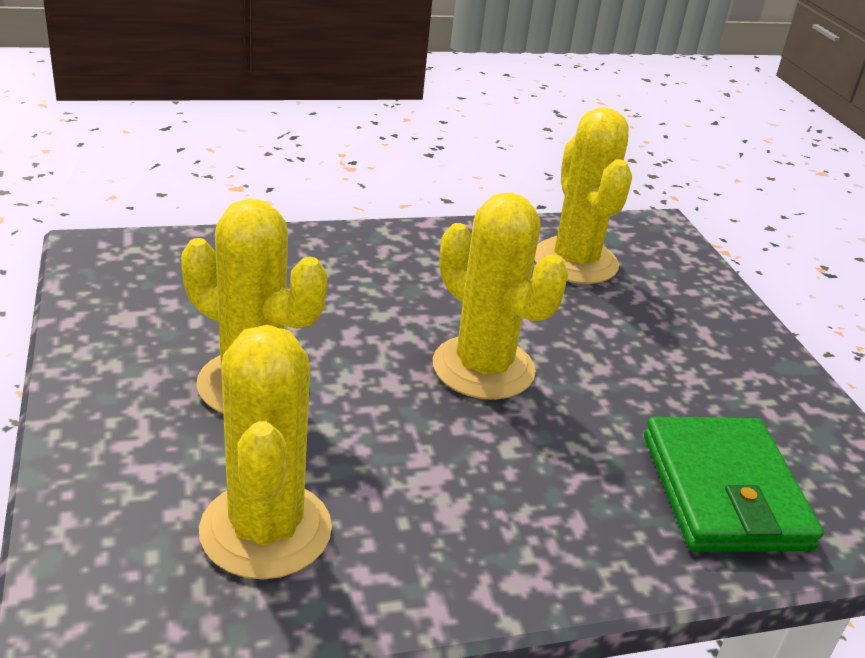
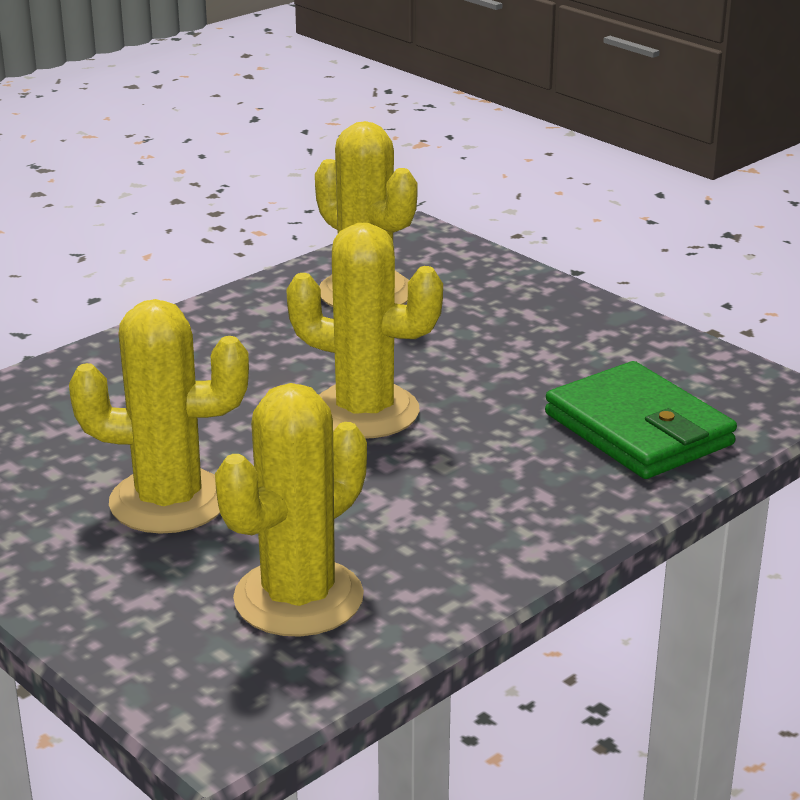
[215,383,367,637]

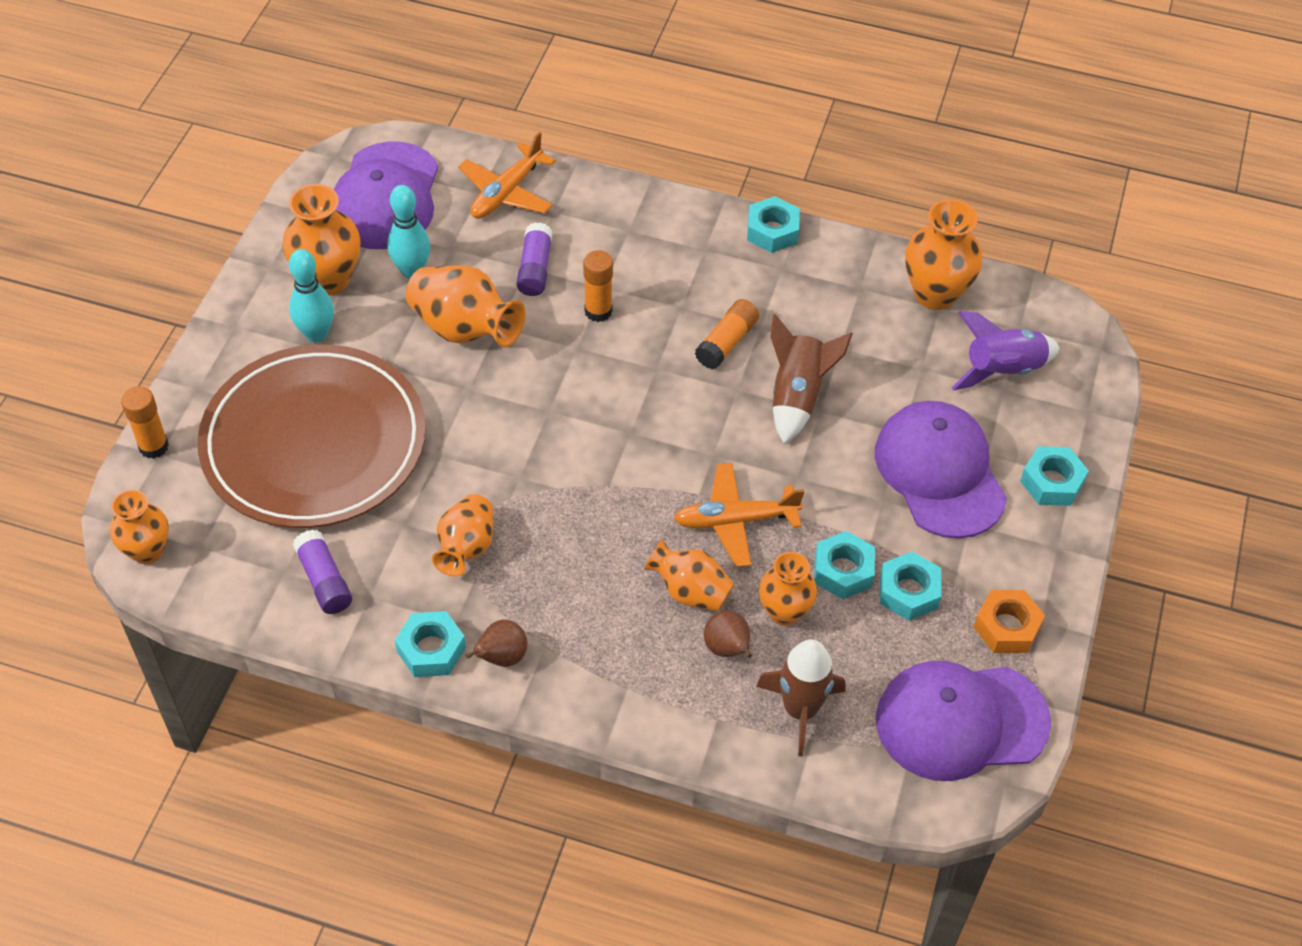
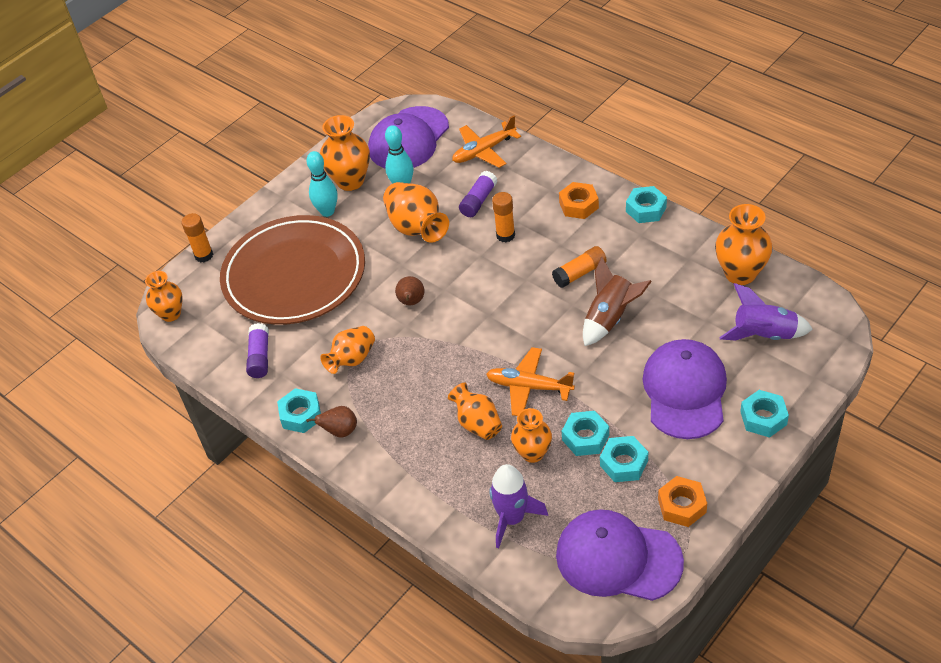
[395,276,424,305]
[489,464,548,549]
[559,182,599,219]

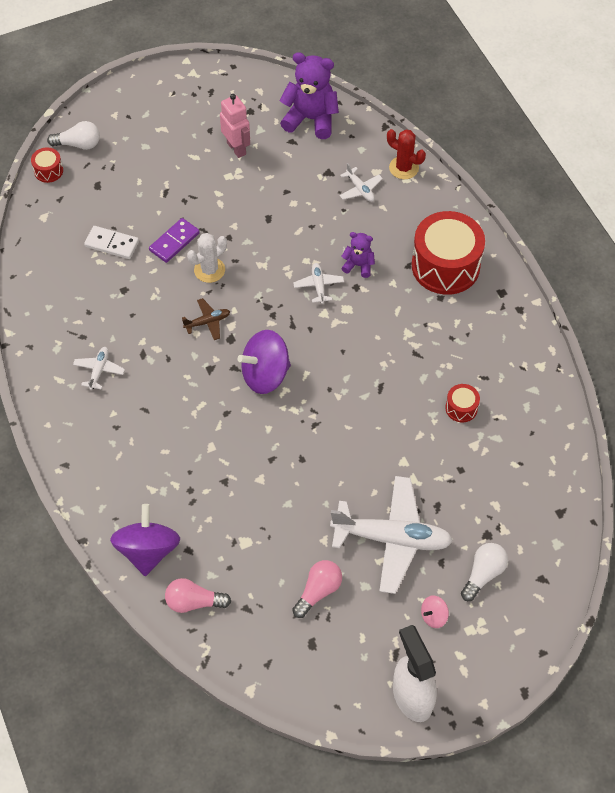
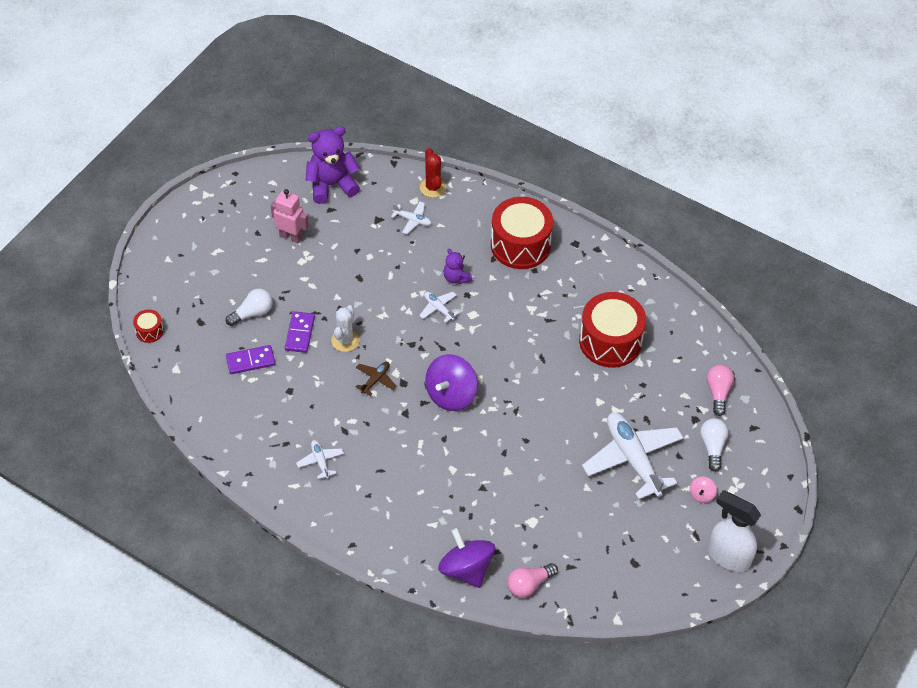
[226,289,273,326]
[226,345,275,374]
[706,365,734,416]
[582,412,684,499]
[443,249,472,284]
[420,148,446,198]
[579,292,646,368]

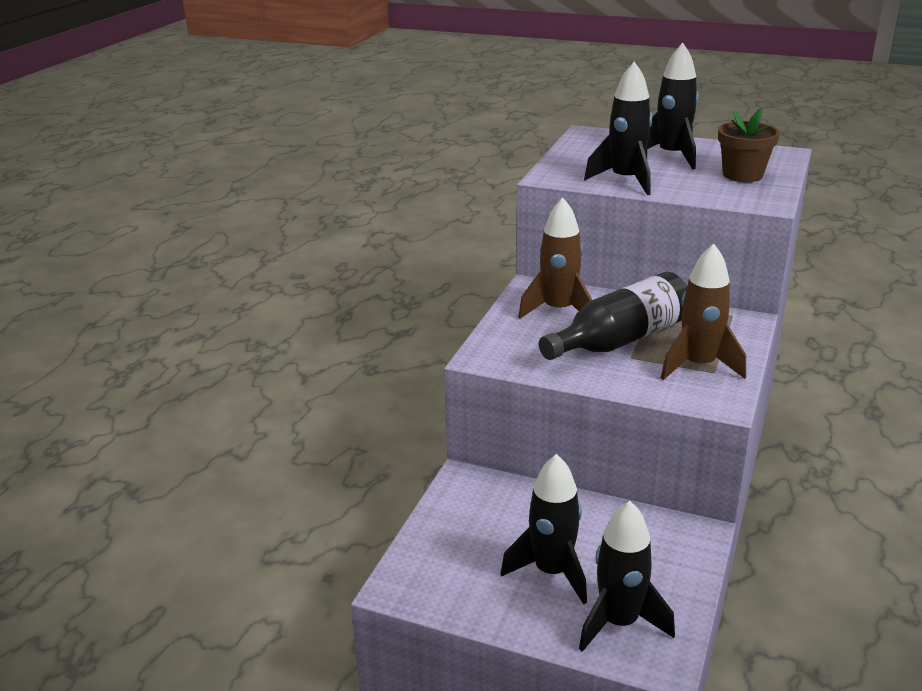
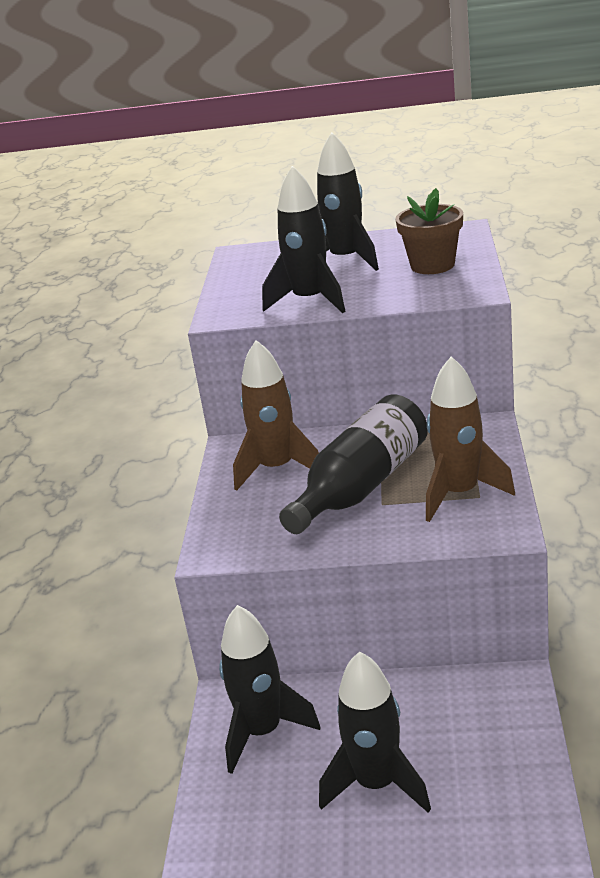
[219,605,320,774]

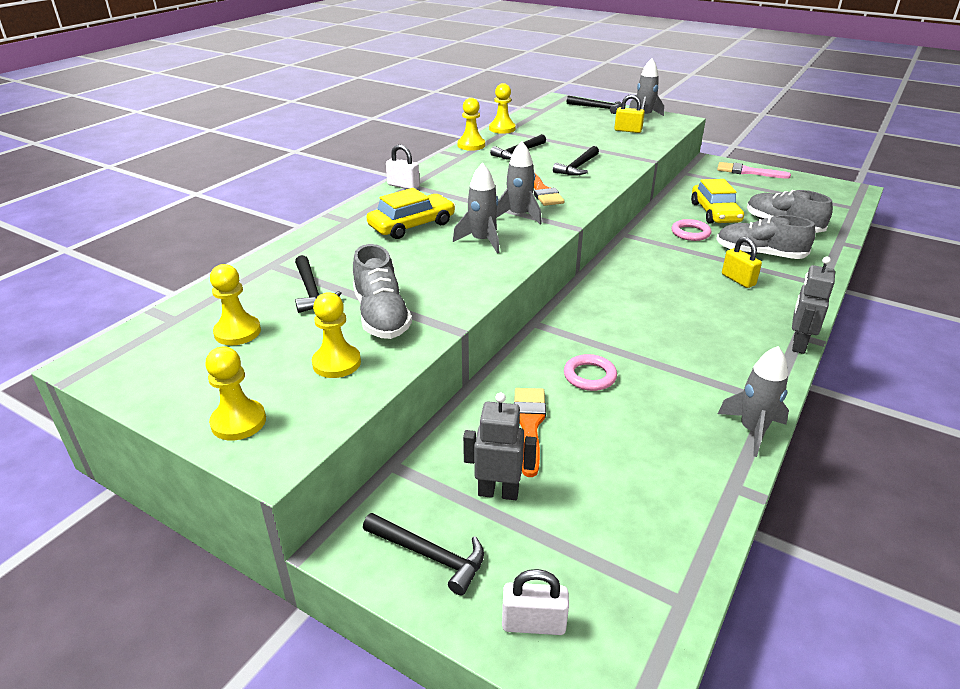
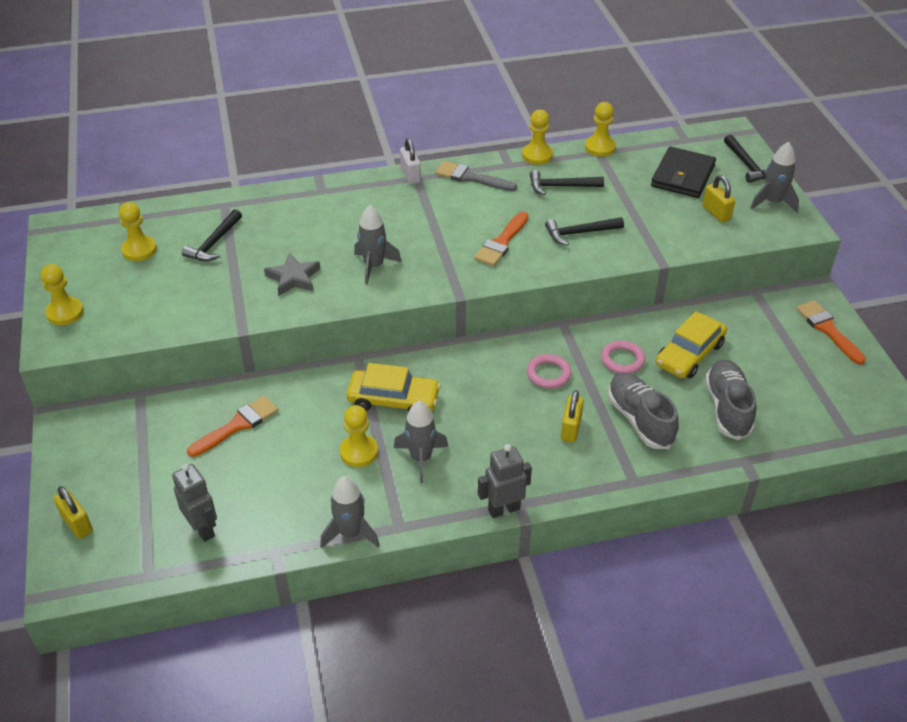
[340,405,378,467]
[353,244,412,339] (first image)
[363,513,484,595] (first image)
[346,363,441,412]
[172,464,217,542]
[394,401,448,483]
[54,486,93,539]
[527,354,572,389]
[796,300,866,365]
[264,253,320,296]
[436,161,517,191]
[651,147,716,198]

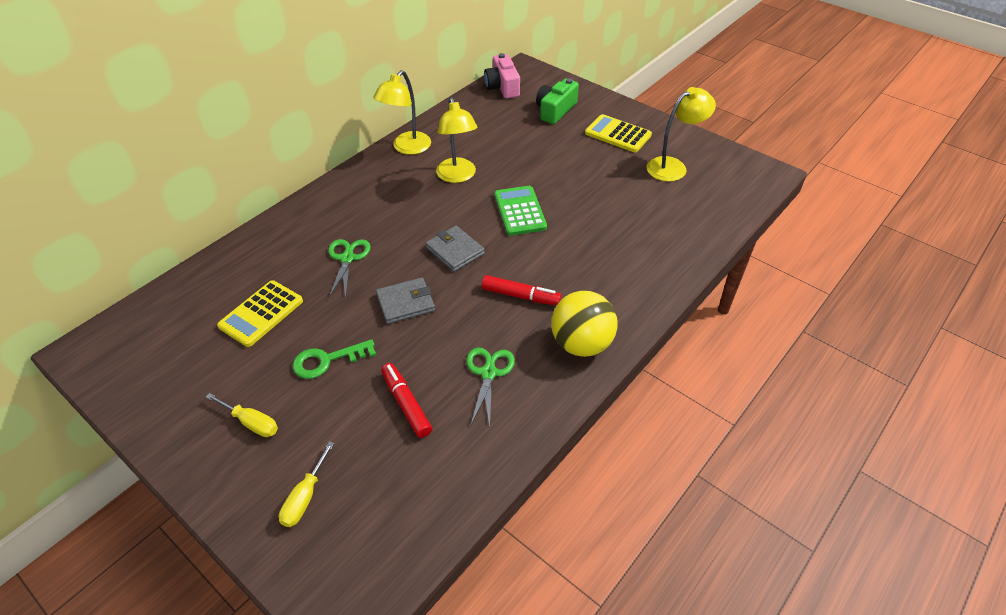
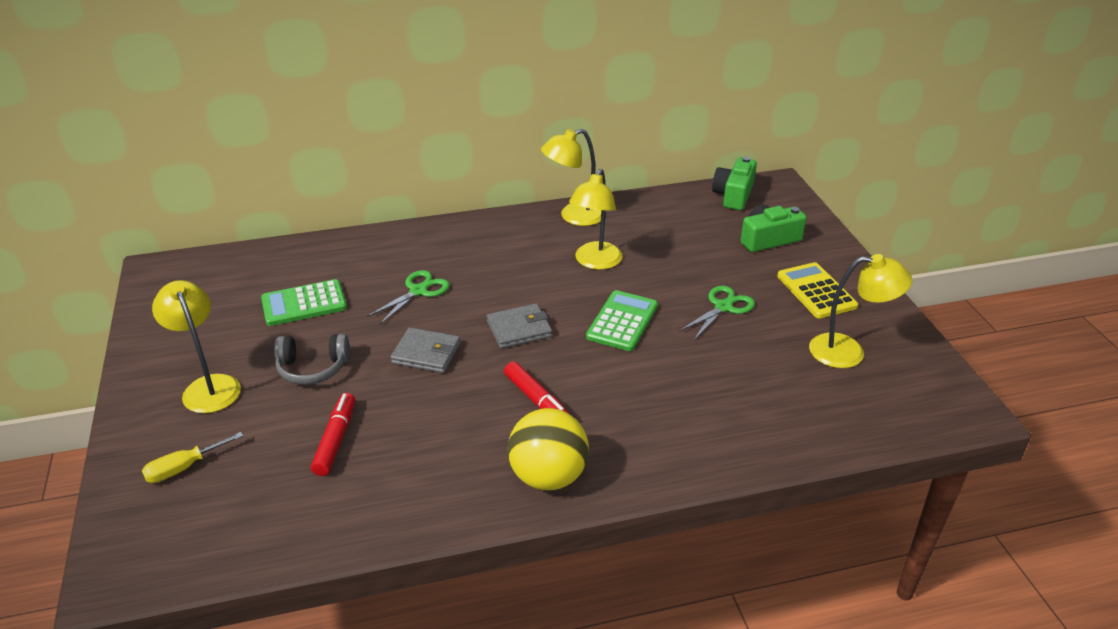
[152,280,241,413]
[261,279,347,326]
[274,334,350,385]
[487,303,552,349]
[679,285,755,340]
[712,157,757,210]

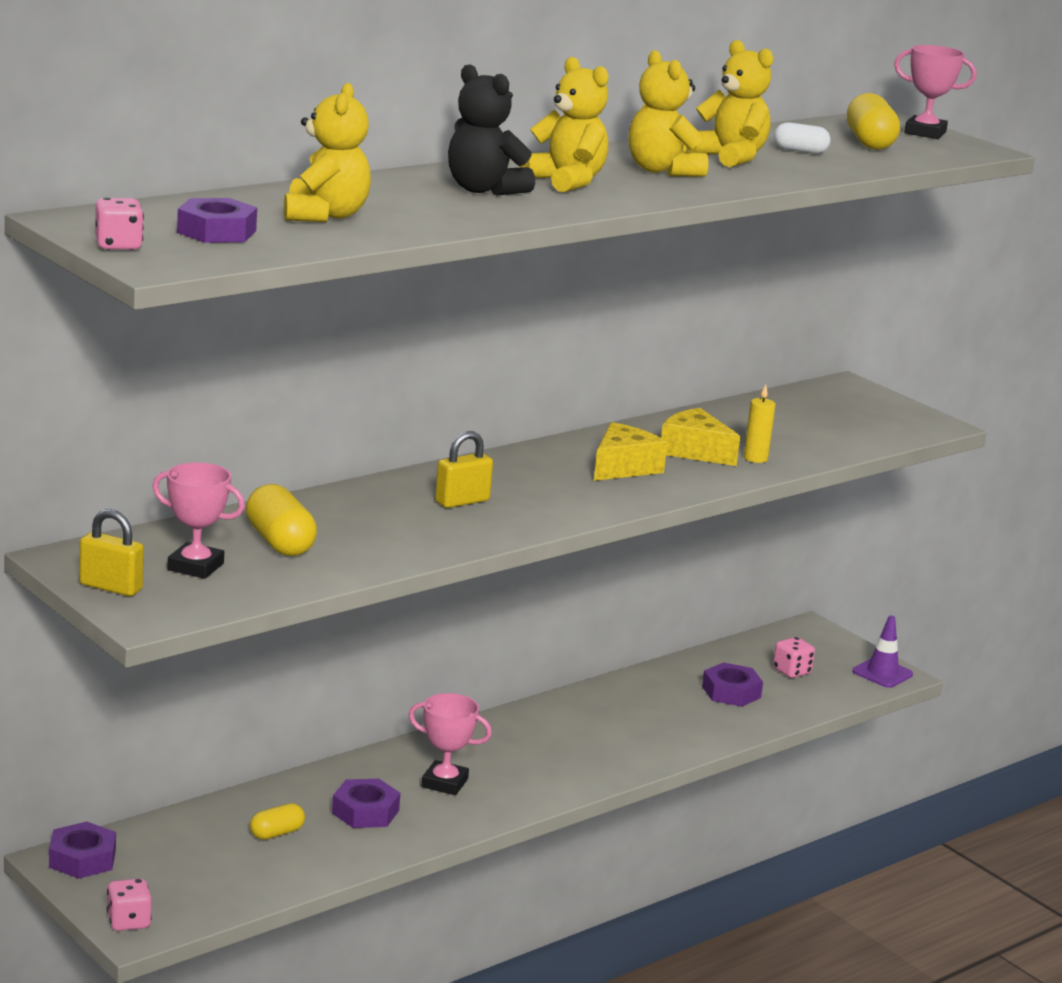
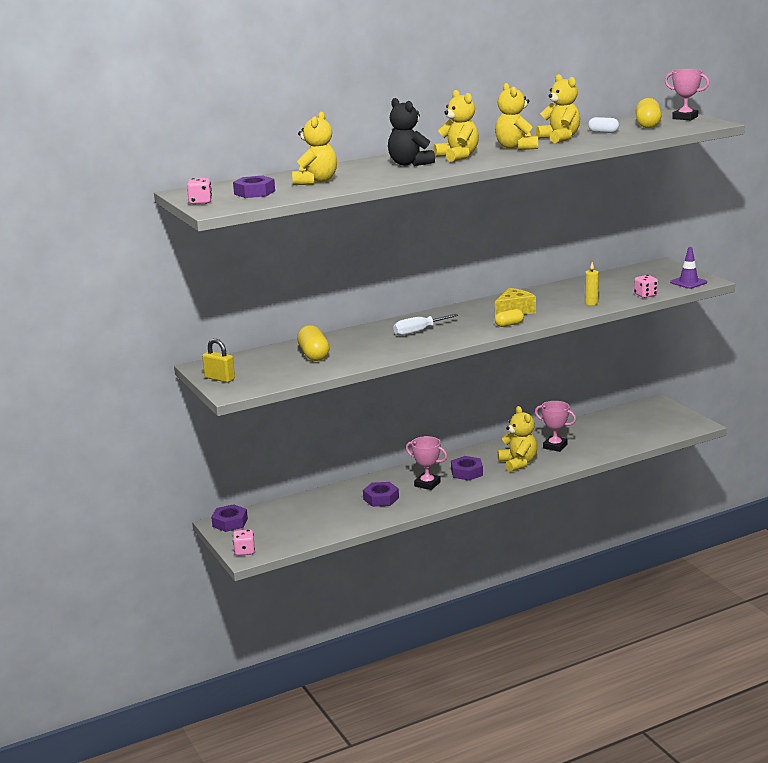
[535,401,576,452]
[495,309,524,327]
[393,314,459,336]
[661,408,740,466] (first image)
[451,456,483,481]
[634,275,658,298]
[670,247,707,289]
[498,406,537,472]

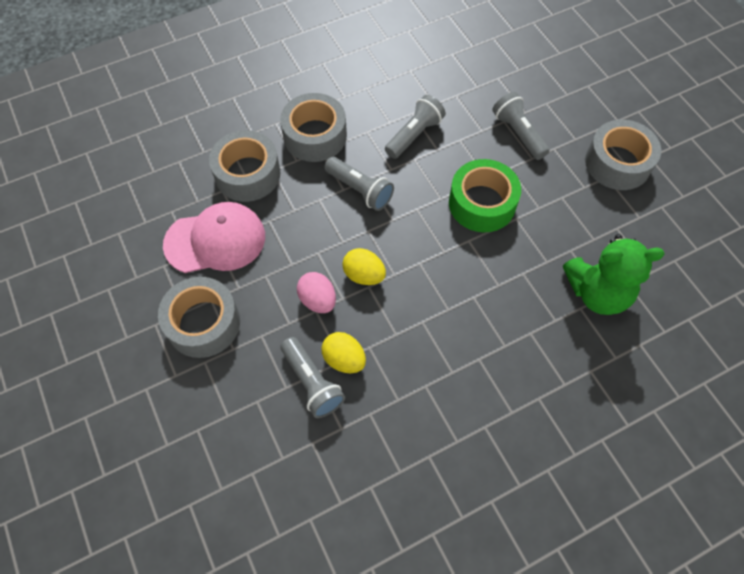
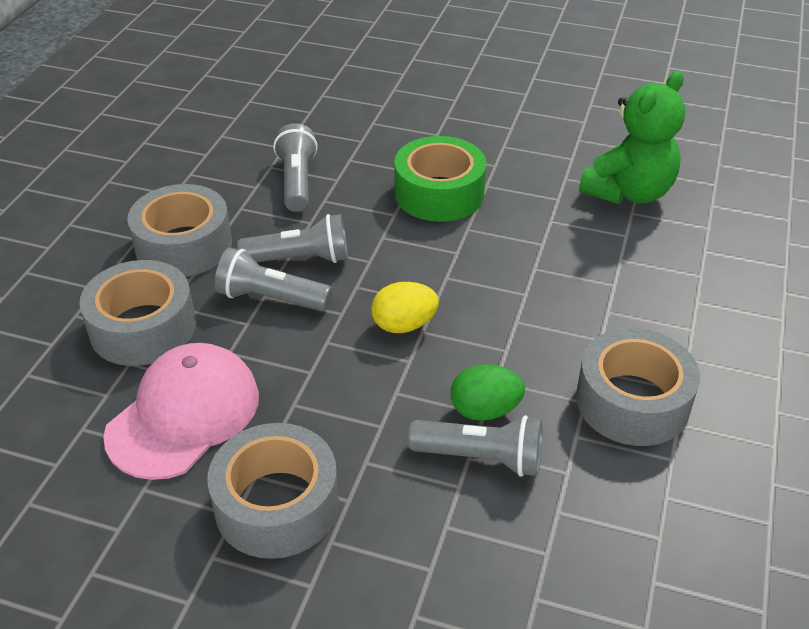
[297,272,336,313] (first image)
[451,364,525,421]
[215,247,332,311]
[576,328,700,446]

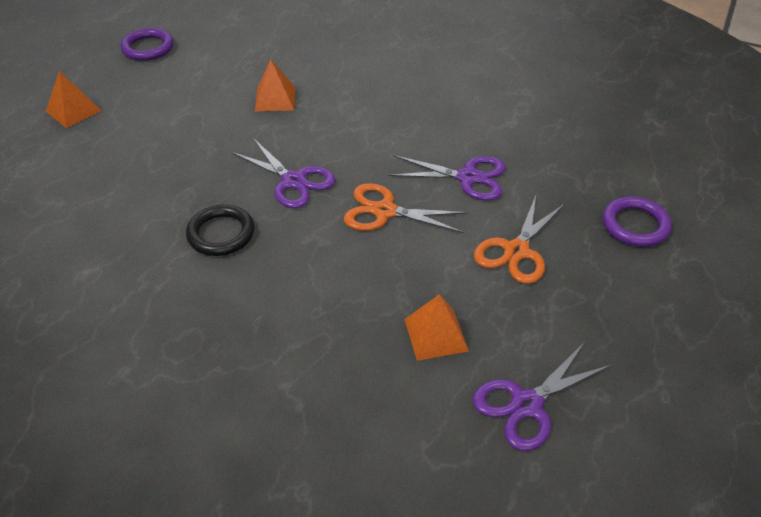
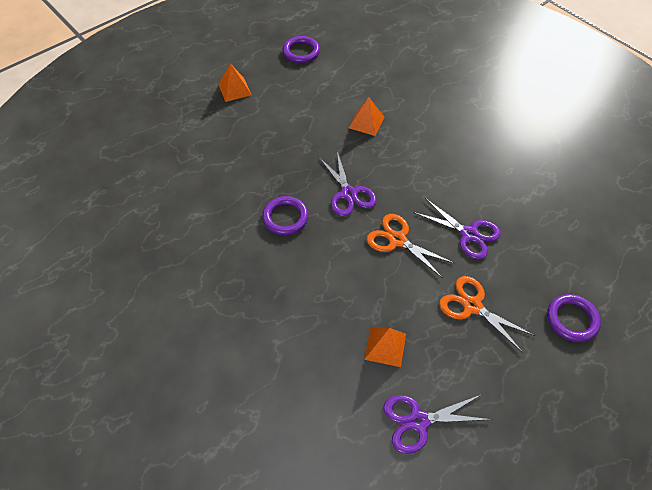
[262,196,309,235]
[439,276,535,353]

